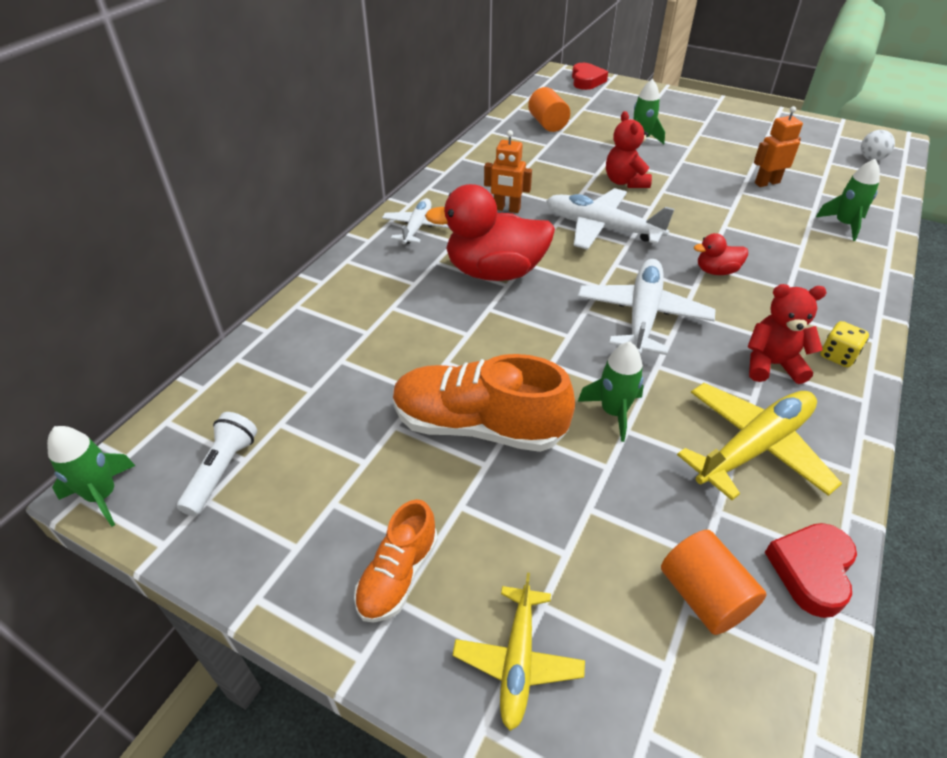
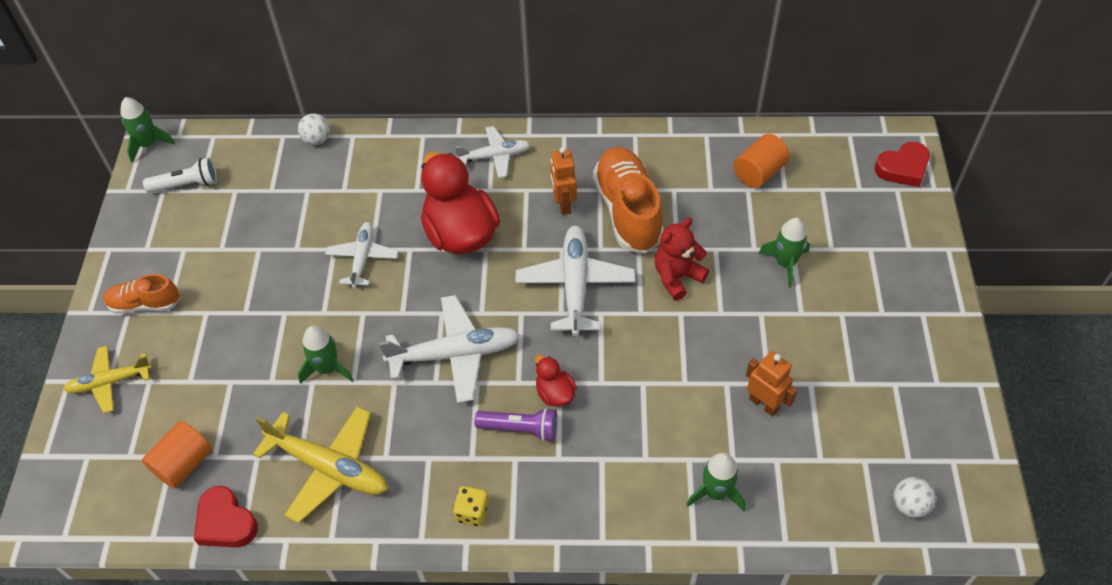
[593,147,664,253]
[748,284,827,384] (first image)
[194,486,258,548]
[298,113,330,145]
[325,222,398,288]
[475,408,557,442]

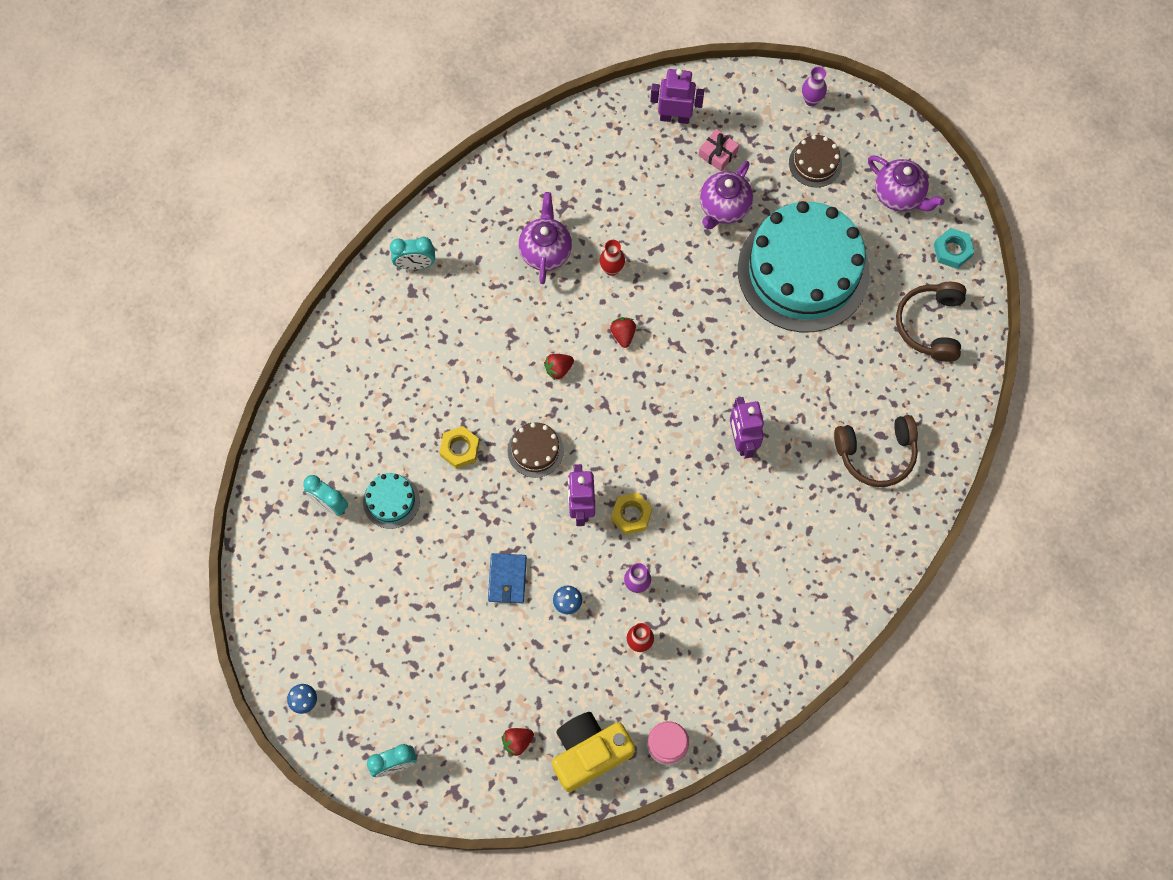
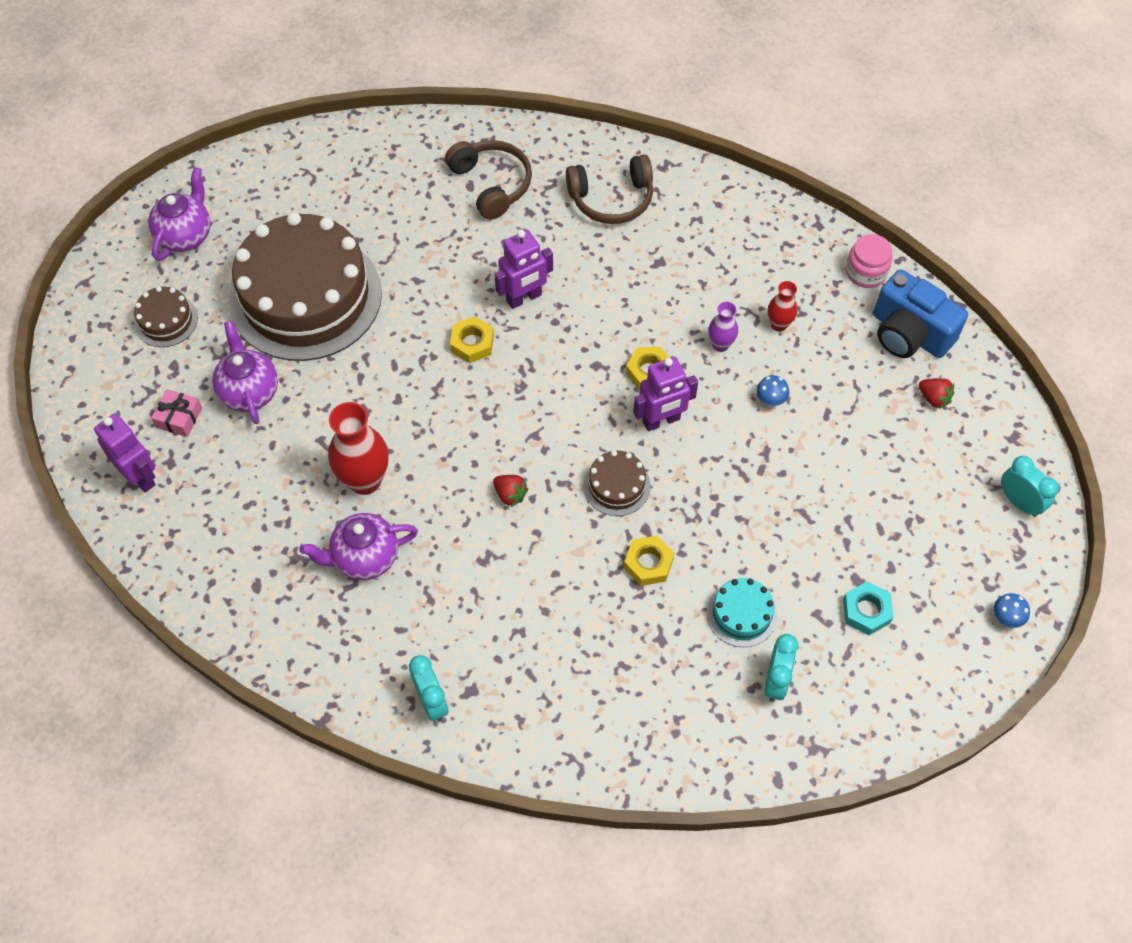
[488,553,527,603] (first image)
[873,269,968,358]
[328,402,389,495]
[610,317,636,348] (first image)
[94,413,156,492]
[212,321,278,424]
[229,212,382,361]
[802,67,827,106] (first image)
[566,155,653,224]
[843,581,894,635]
[450,316,494,363]

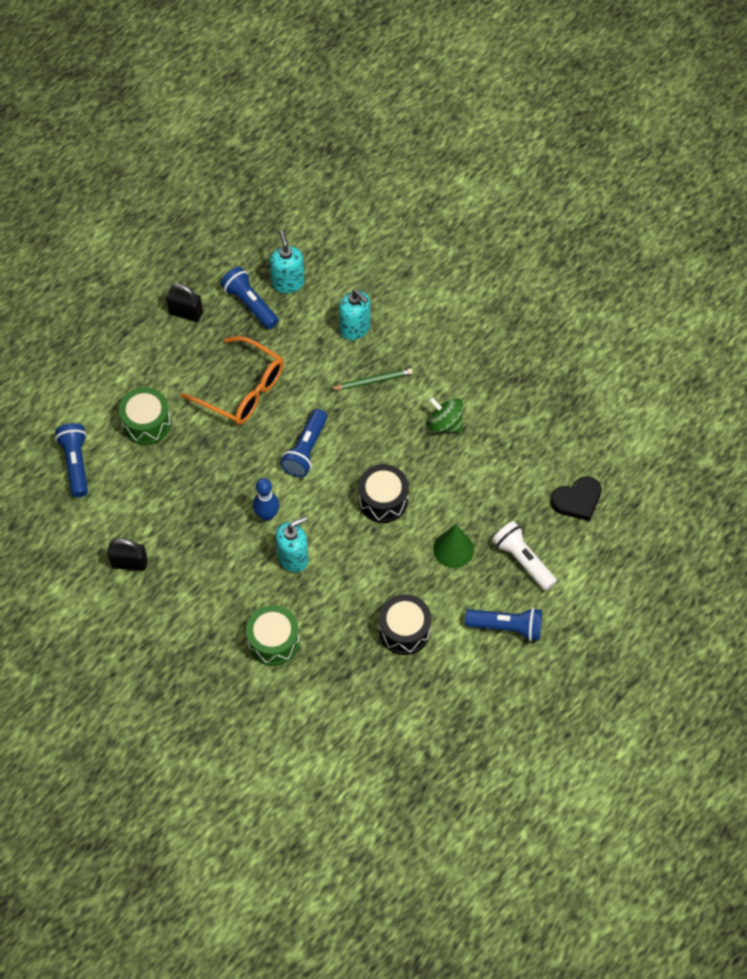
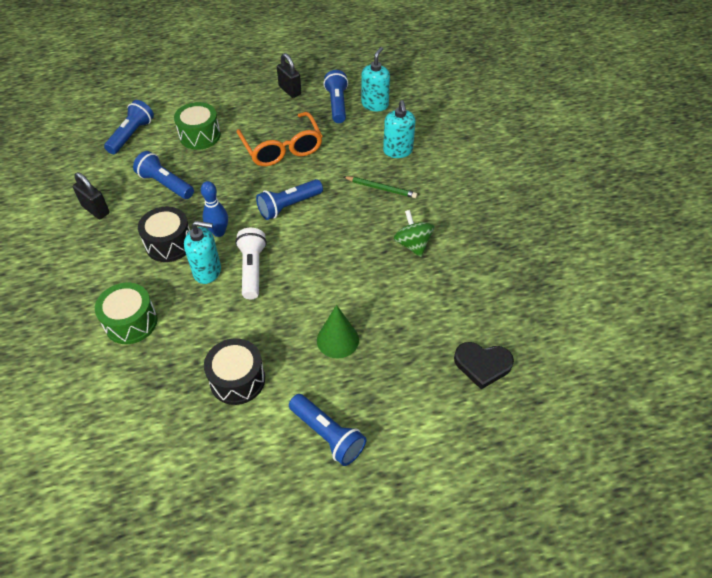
[138,207,190,262]
[235,228,267,299]
[133,151,194,199]

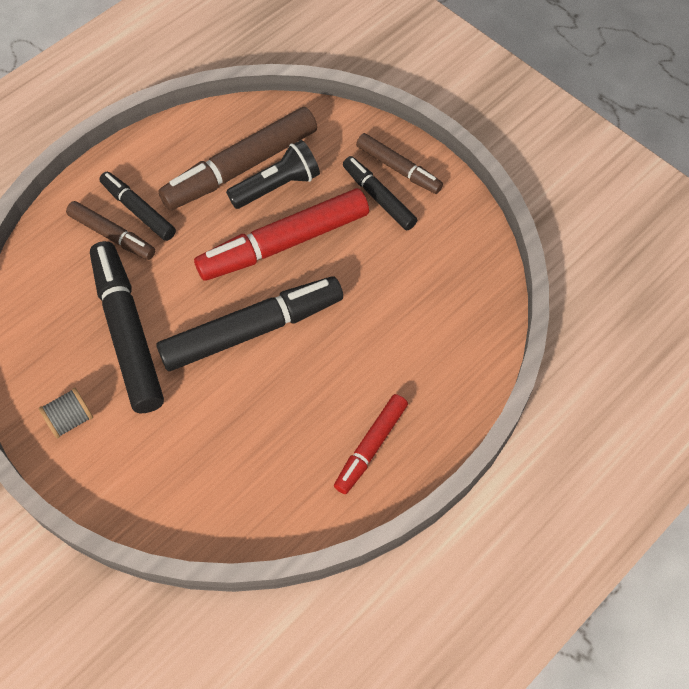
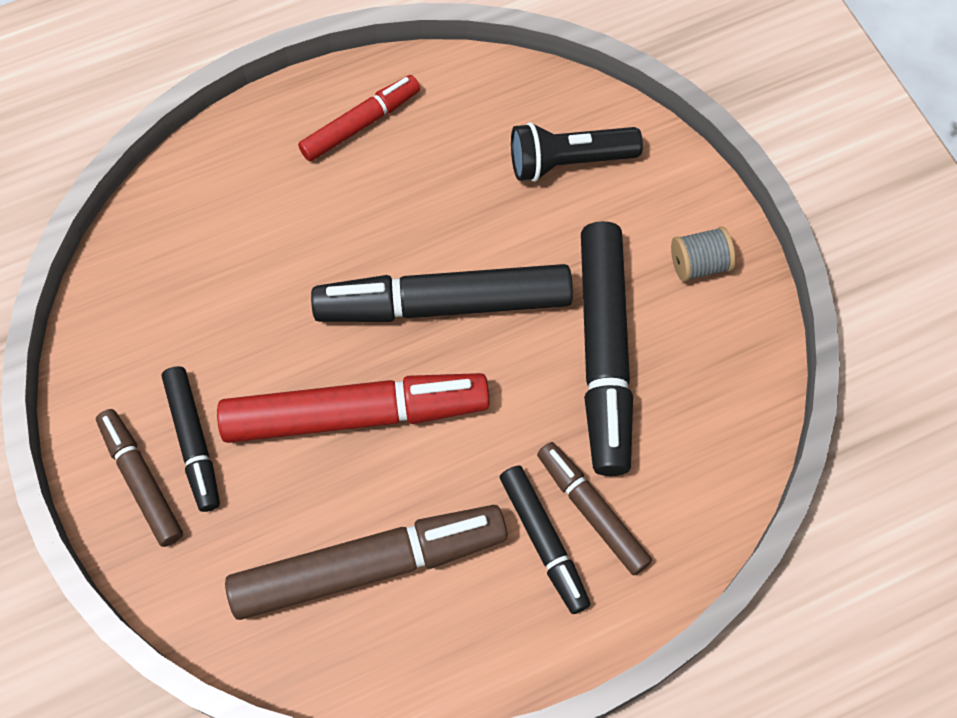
[511,122,643,182]

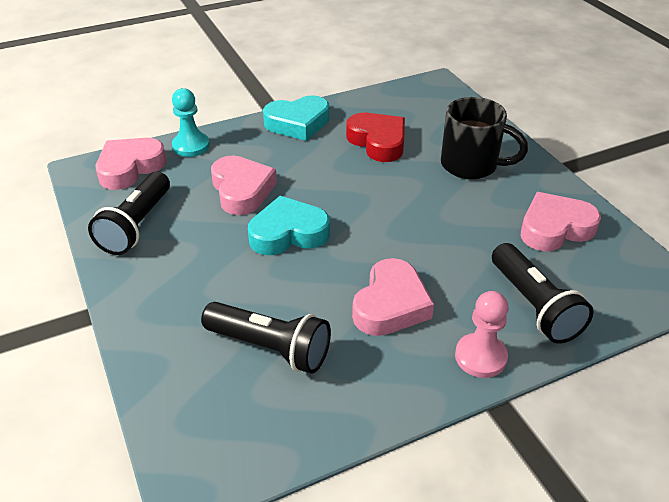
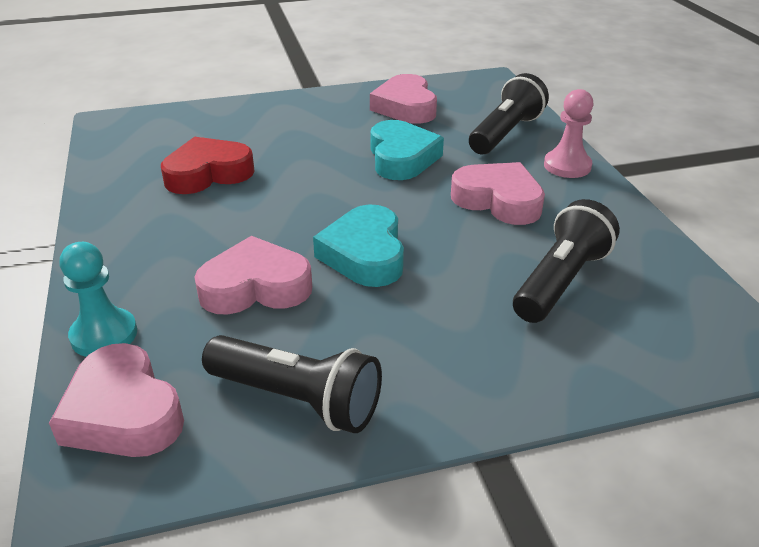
[370,120,444,180]
[441,97,528,179] (first image)
[469,73,549,154]

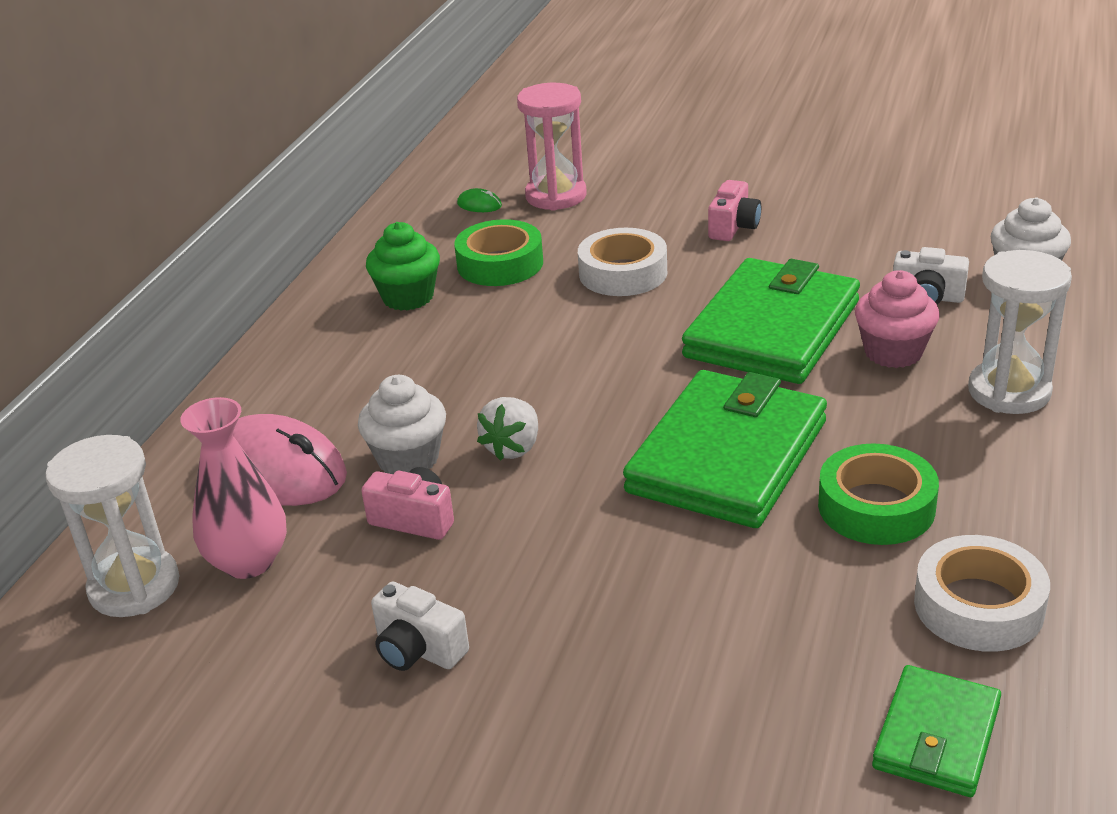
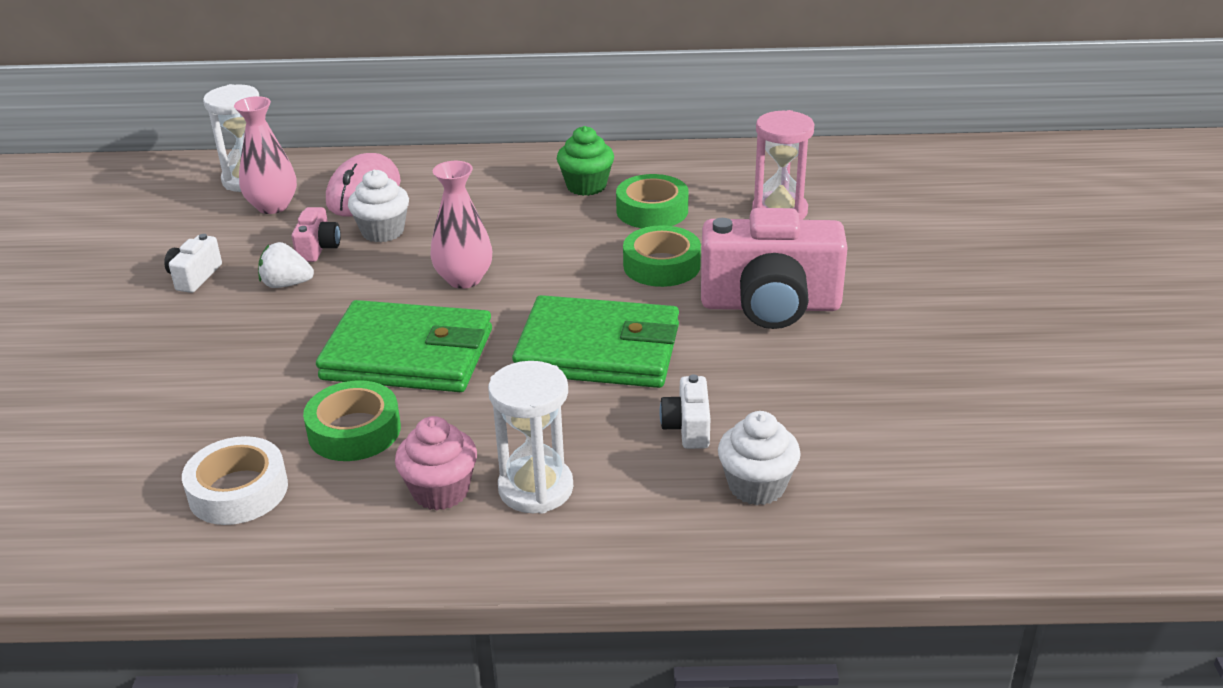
[457,188,502,212] (first image)
[258,242,314,288]
[623,225,701,287]
[701,208,847,329]
[395,416,477,510]
[872,665,1001,797] (first image)
[430,161,492,289]

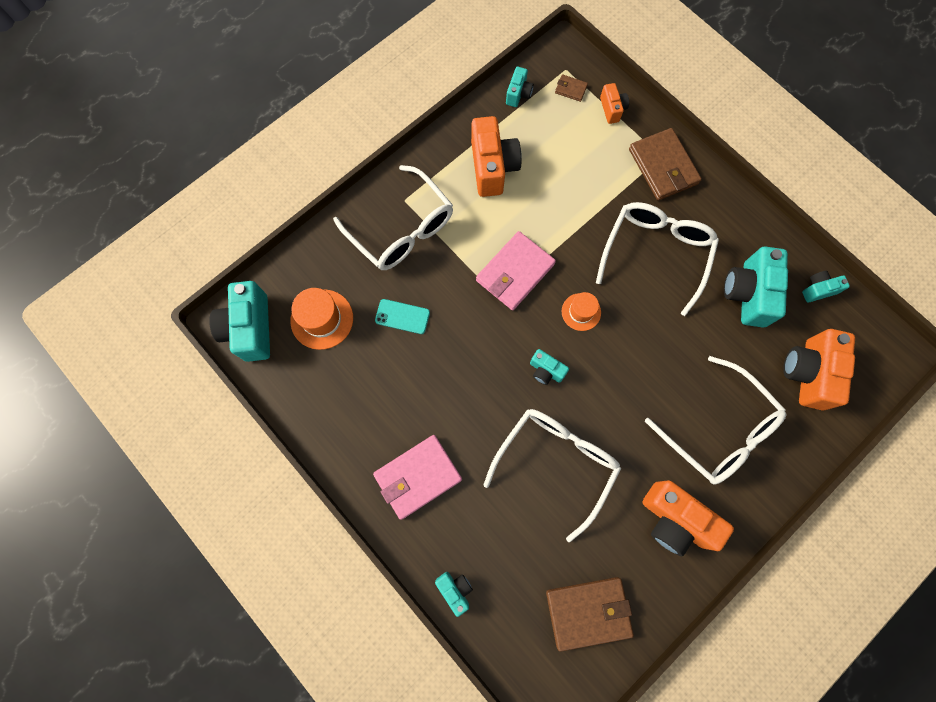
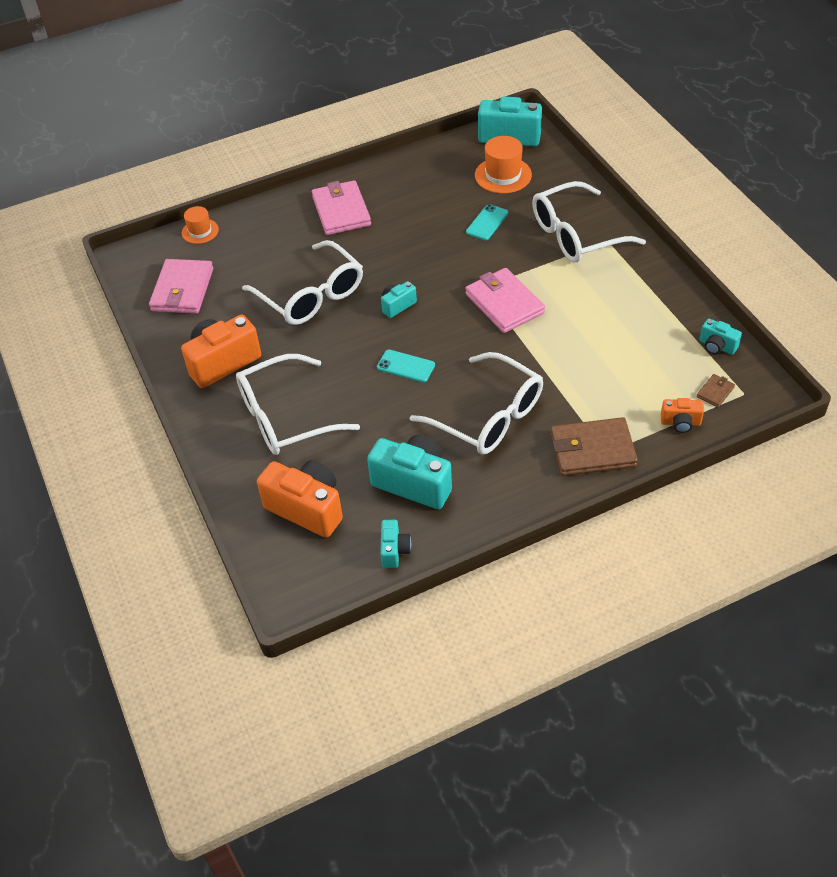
[435,572,473,617] (first image)
[471,116,522,197] (first image)
[149,259,213,314]
[182,206,219,244]
[377,350,435,383]

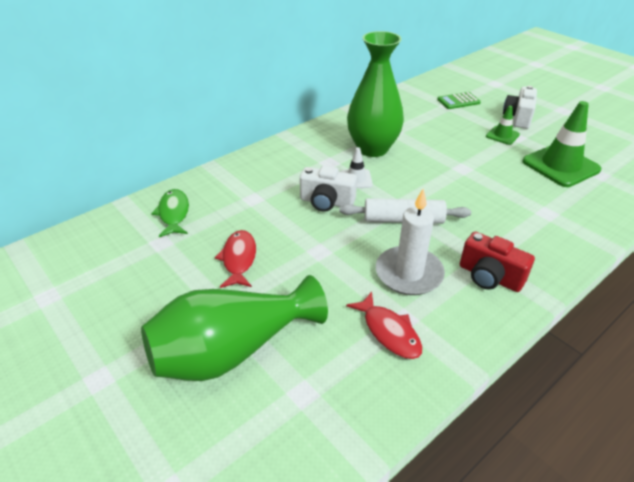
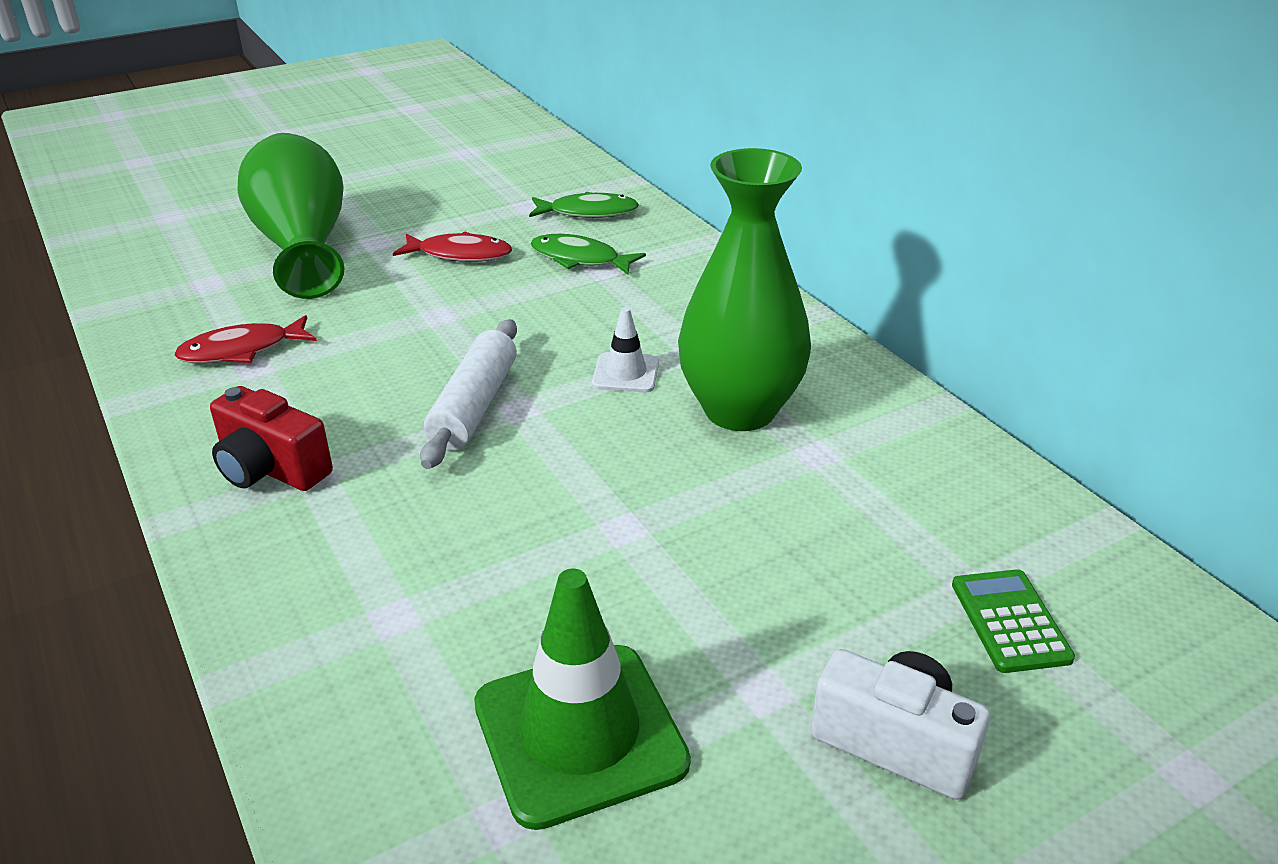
[300,166,357,212] (first image)
[376,188,445,295] (first image)
[210,386,333,491]
[486,106,520,145] (first image)
[531,234,646,275]

